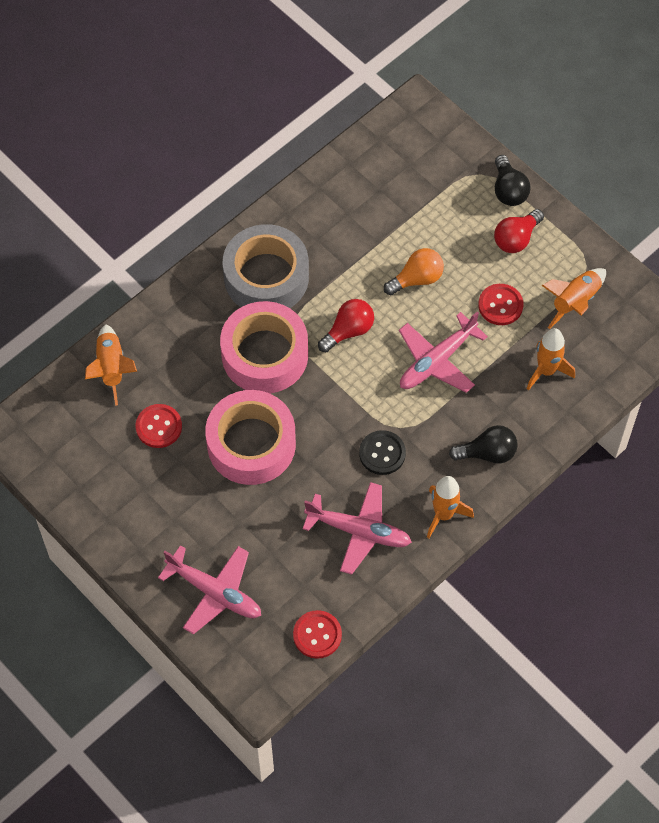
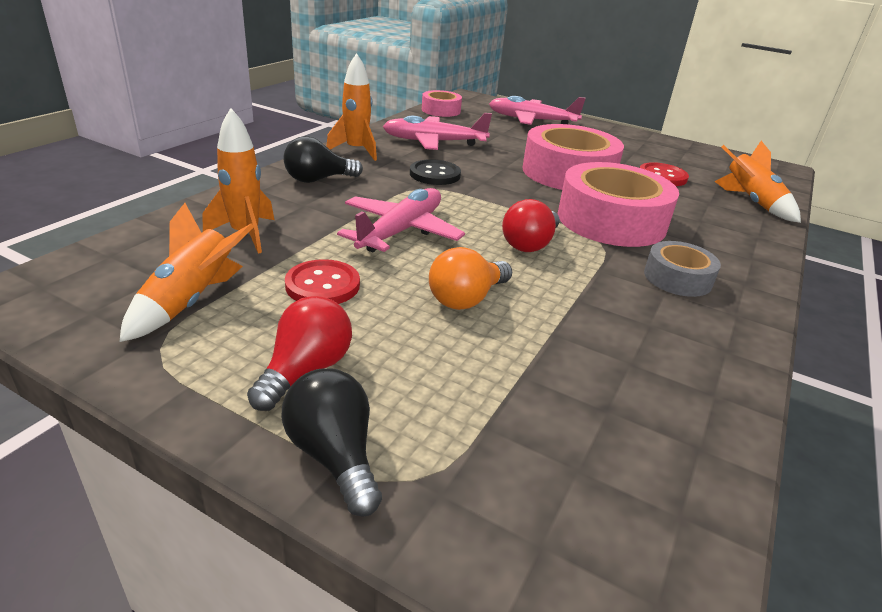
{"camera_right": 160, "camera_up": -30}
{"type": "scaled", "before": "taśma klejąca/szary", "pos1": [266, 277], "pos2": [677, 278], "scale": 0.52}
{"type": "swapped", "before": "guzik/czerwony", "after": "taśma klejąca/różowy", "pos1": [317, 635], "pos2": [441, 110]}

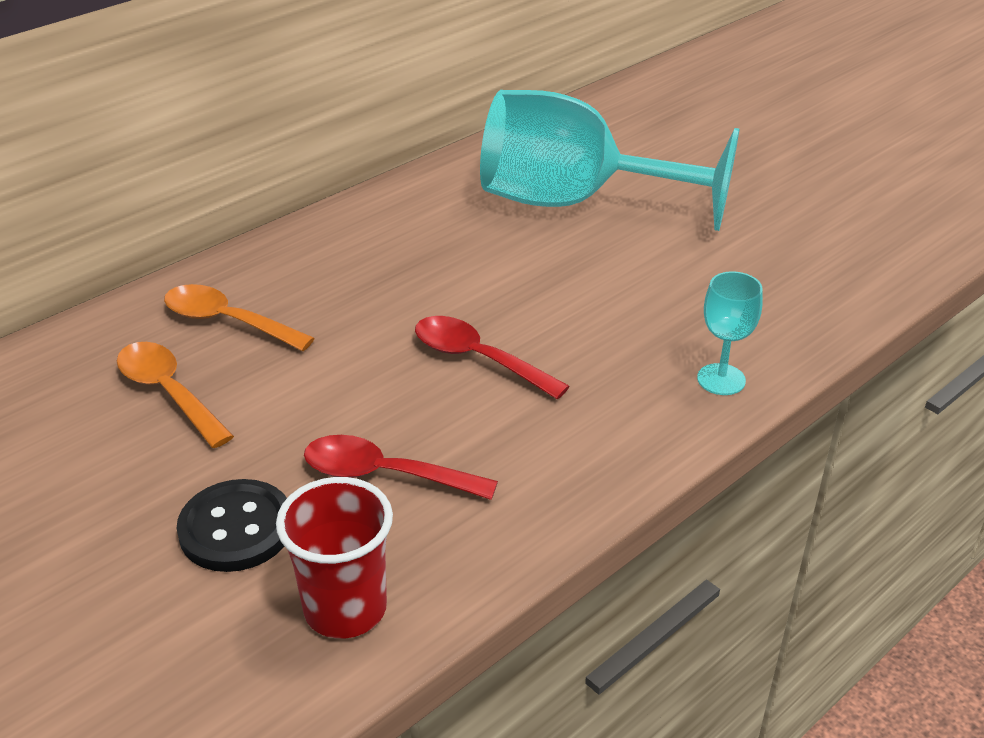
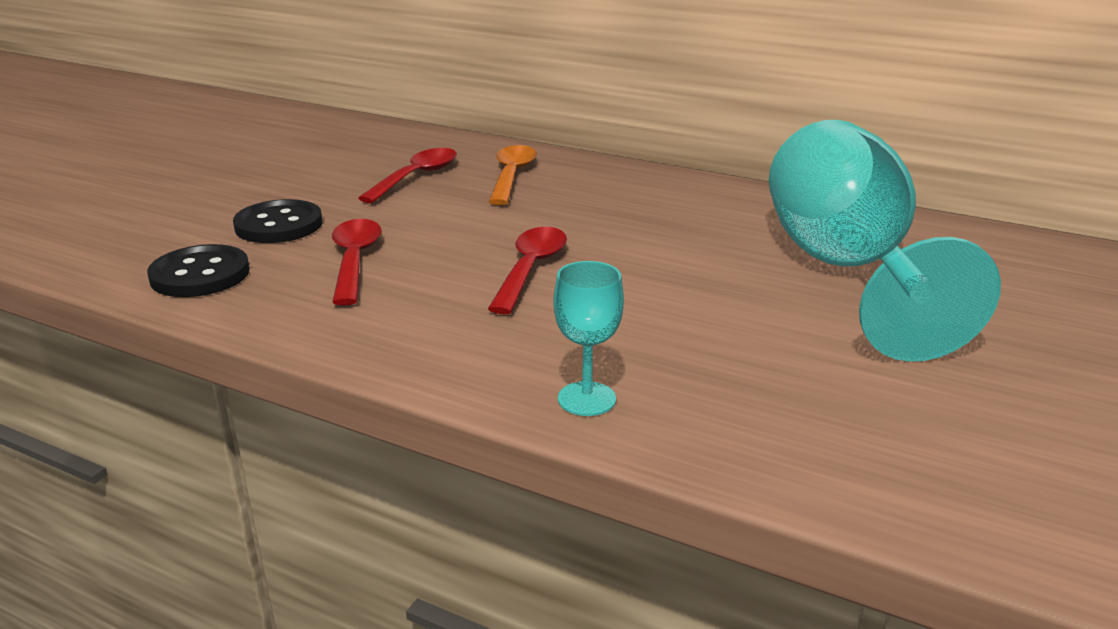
{"camera_right": 70, "camera_up": -10}
{"type": "repainted", "before": "łyżka/pomarańczowy", "after": "łyżka/czerwony", "pos1": [168, 393], "pos2": [416, 177]}
{"type": "swapped", "before": "szklanka/czerwony", "after": "guzik/czarny", "pos1": [345, 609], "pos2": [200, 275]}

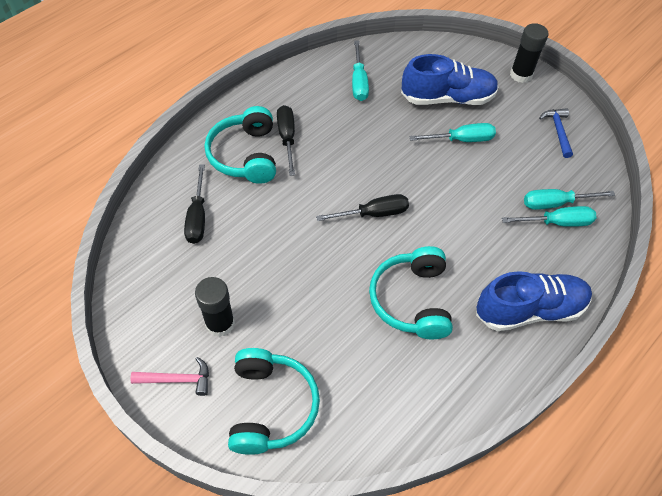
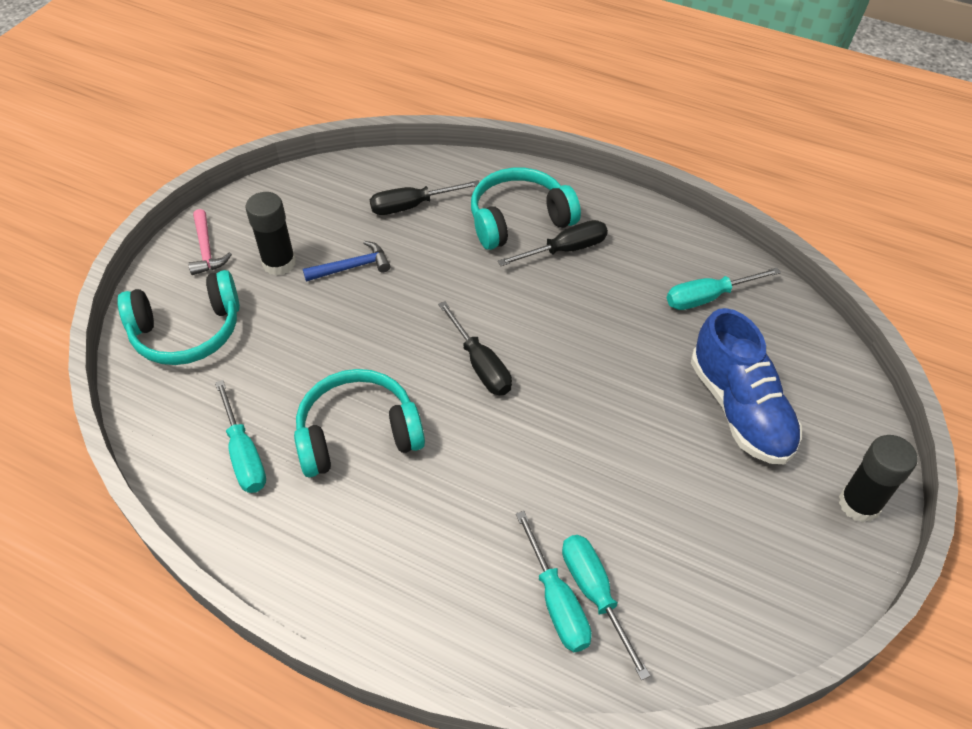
{"camera_right": 75, "camera_up": -5}
{"type": "shifted", "before": "śrubokręt/turkusowy", "pos1": [461, 140], "pos2": [244, 454]}
{"type": "gone", "before": "but/niebieski", "pos1": [529, 310]}
{"type": "shifted", "before": "młotek/niebieski", "pos1": [558, 131], "pos2": [352, 267]}

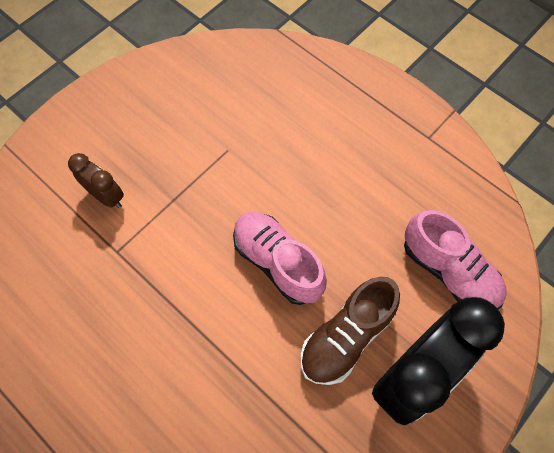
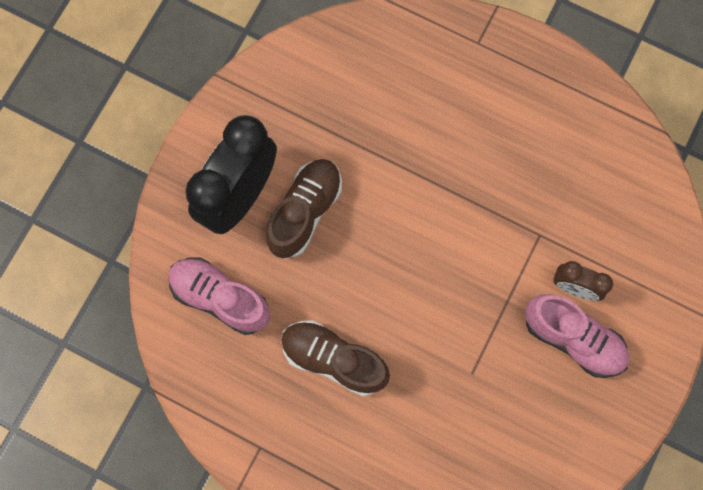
{"camera_right": 165, "camera_up": 10}
{"type": "shifted", "before": "but/różowy", "pos1": [277, 262], "pos2": [573, 339]}
{"type": "new", "after": "but/brązowy", "pos2": [333, 359]}

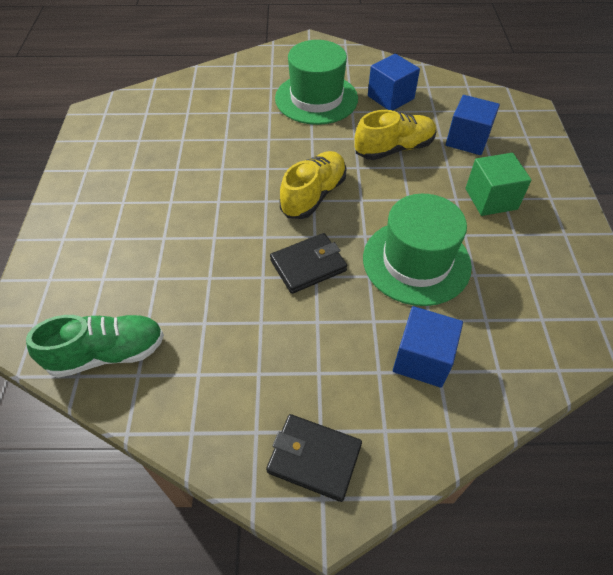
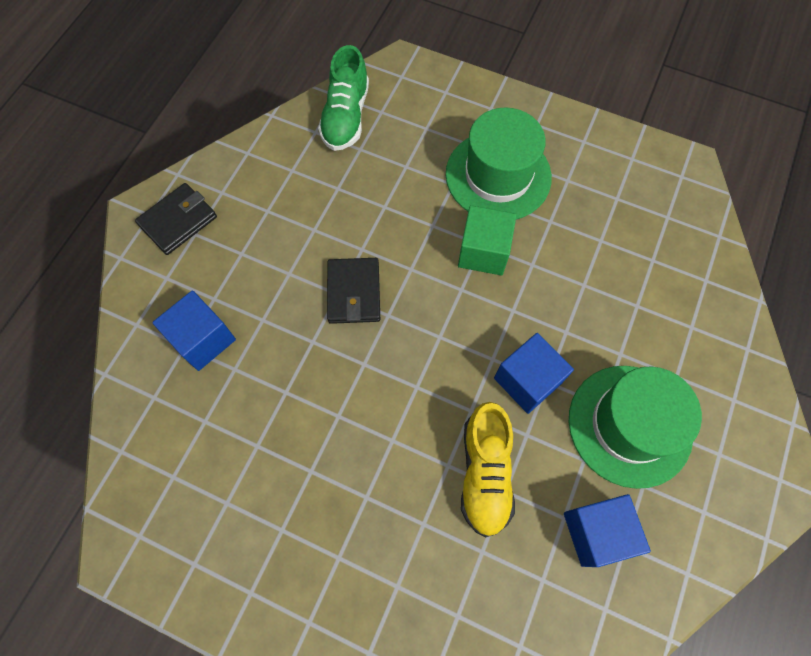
{"camera_right": 115, "camera_up": 15}
{"type": "gone", "before": "but/żółty", "pos1": [313, 195]}
{"type": "shifted", "before": "kapelusz/zielony", "pos1": [416, 261], "pos2": [498, 175]}
{"type": "shifted", "before": "sześcian/niebieski", "pos1": [467, 140], "pos2": [527, 380]}
{"type": "shifted", "before": "sześcian/zielony", "pos1": [491, 199], "pos2": [483, 252]}

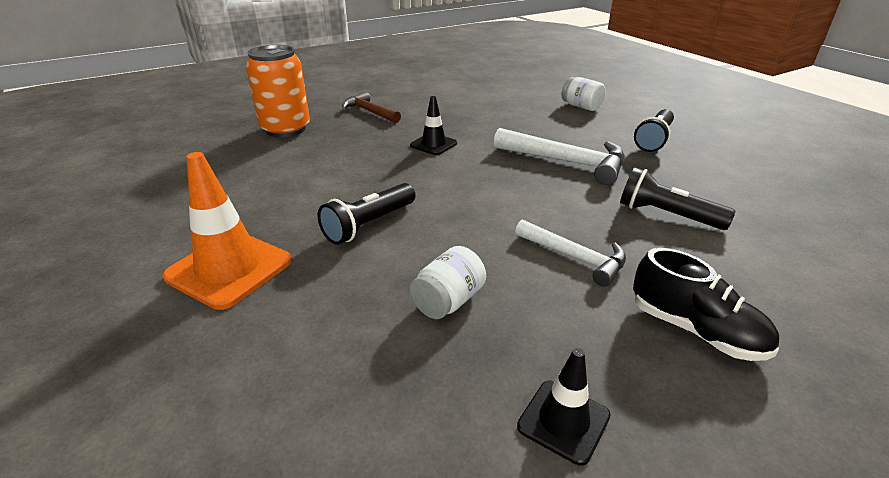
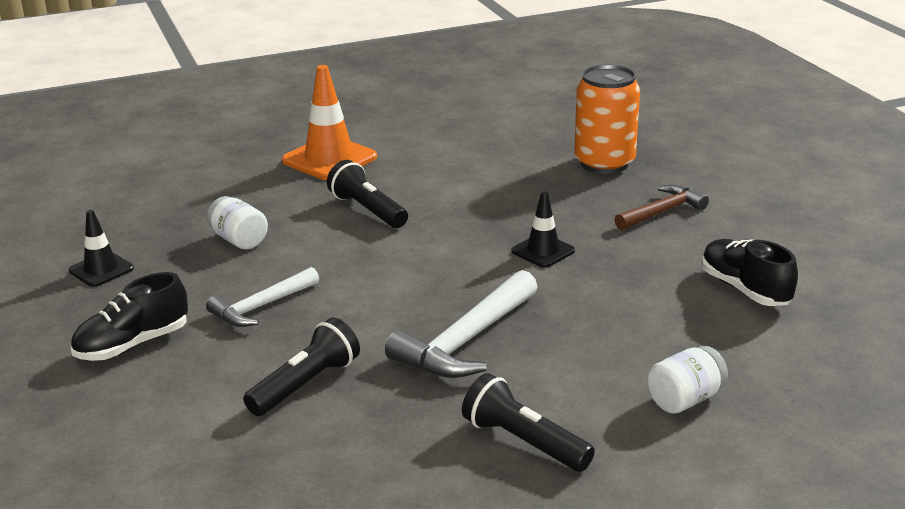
{"camera_right": 100, "camera_up": -5}
{"type": "new", "after": "but/czarny", "pos2": [745, 289]}

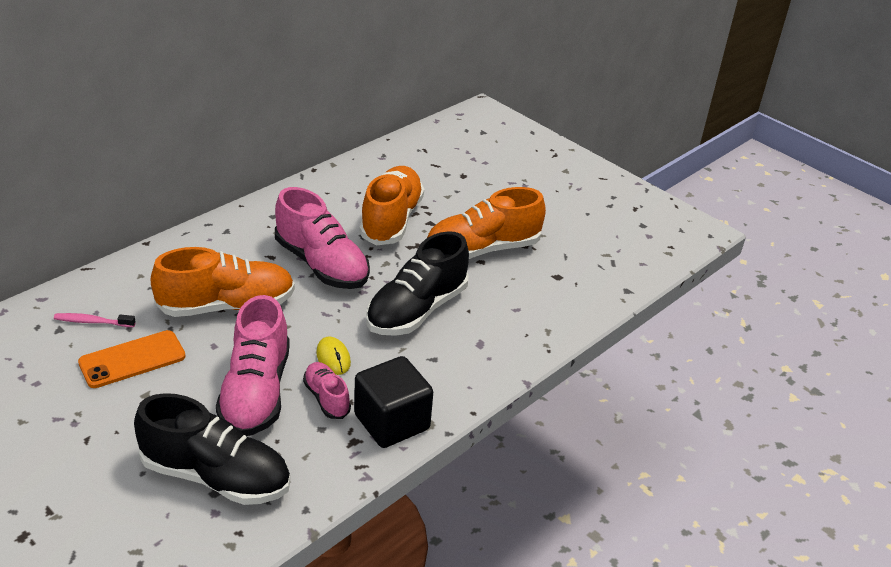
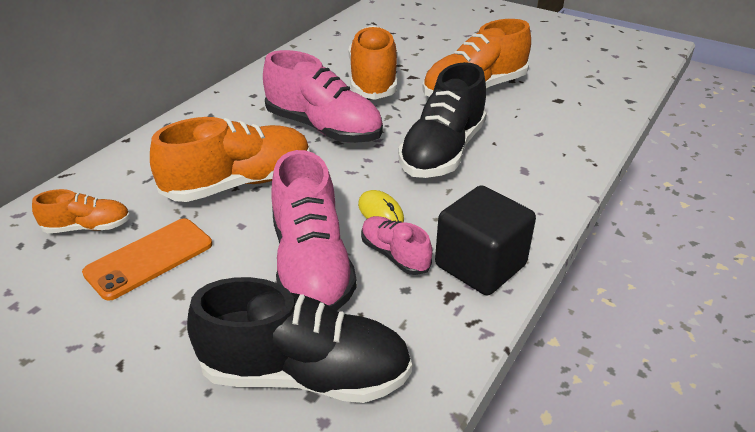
{"camera_right": -10, "camera_up": 0}
{"type": "swapped", "before": "szczoteczka do zębów/różowy", "after": "but/pomarańczowy", "pos1": [92, 322], "pos2": [88, 227]}

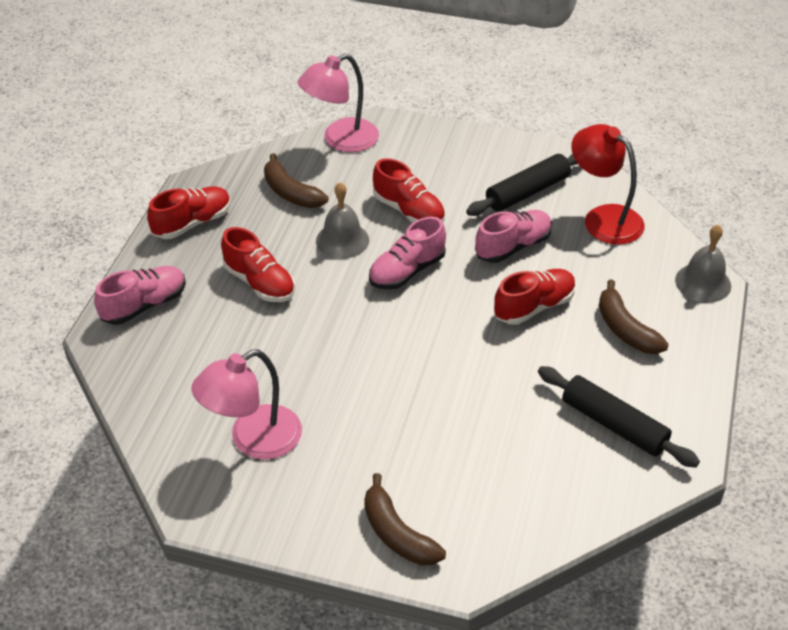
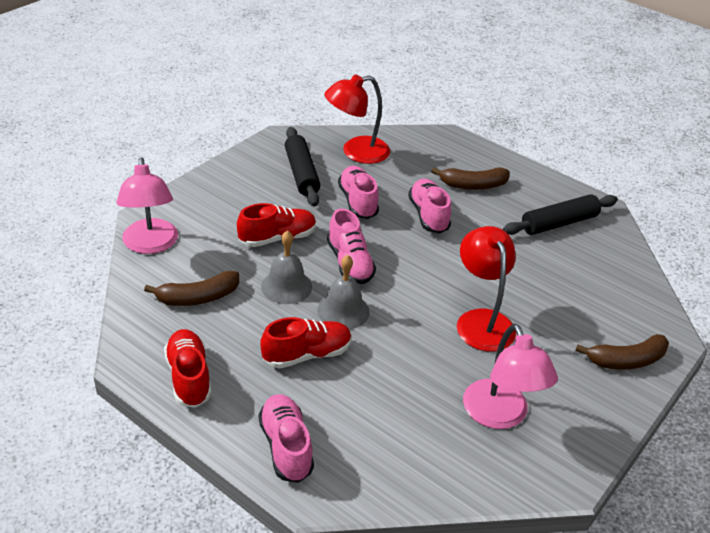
{"camera_right": -70, "camera_up": -5}
{"type": "repainted", "before": "but/czerwony", "after": "but/różowy", "pos1": [534, 307], "pos2": [428, 215]}
{"type": "shifted", "before": "dzwonek/szary", "pos1": [703, 283], "pos2": [343, 311]}
{"type": "new", "after": "lampka/czerwony", "pos2": [481, 321]}

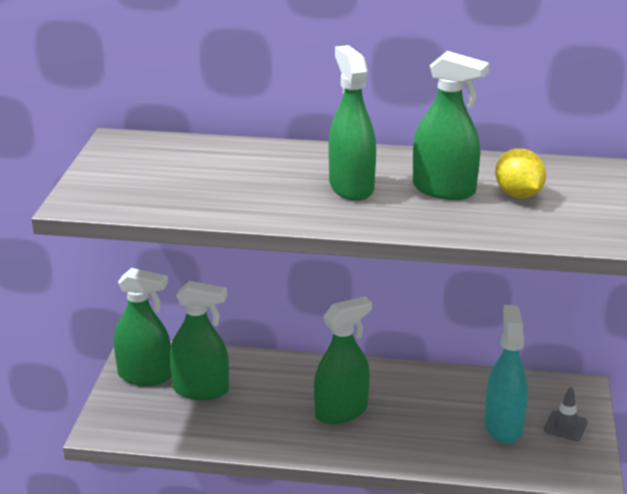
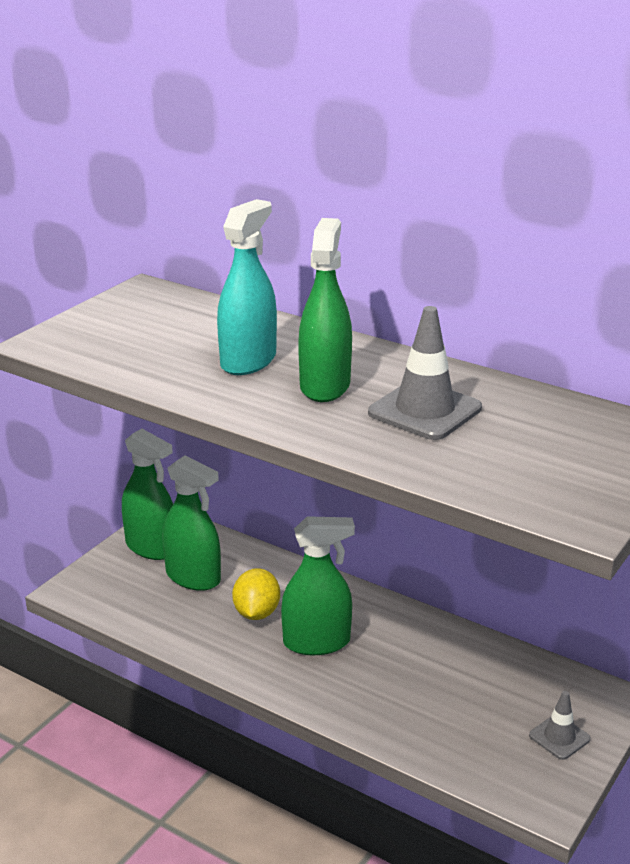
{"camera_right": 25, "camera_up": 0}
{"type": "swapped", "before": "spryskiwacz/zielony", "after": "pachołek/szary", "pos1": [444, 190], "pos2": [425, 411]}
{"type": "shifted", "before": "spryskiwacz/turkusowy", "pos1": [503, 426], "pos2": [248, 361]}
{"type": "shifted", "before": "cytryna/żółty", "pos1": [518, 195], "pos2": [256, 613]}

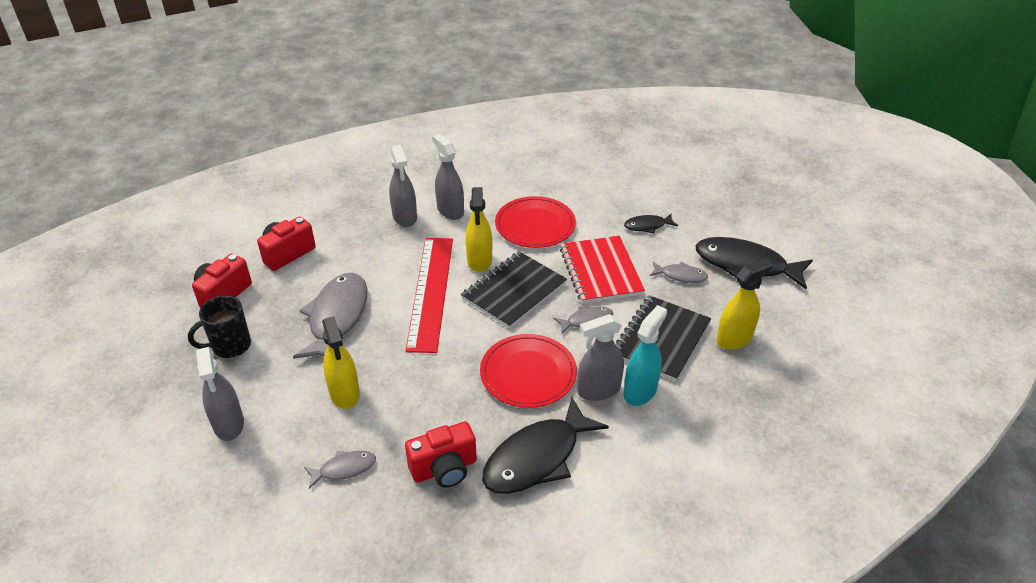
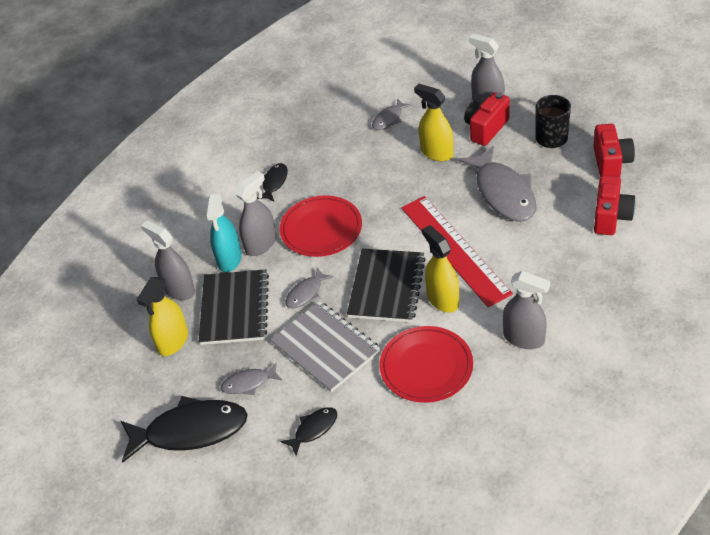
{"camera_right": 155, "camera_up": 5}
{"type": "shifted", "before": "spryskiwacz/szary", "pos1": [405, 217], "pos2": [179, 289]}
{"type": "shifted", "before": "aparat fotograficzny/czerwony", "pos1": [444, 469], "pos2": [486, 129]}
{"type": "scaled", "before": "ryba/czarny", "pos1": [537, 458], "pos2": [274, 182], "scale": 0.49}
{"type": "repainted", "before": "zeszyt/czerwony", "after": "zeszyt/szary", "pos1": [601, 271], "pos2": [325, 348]}

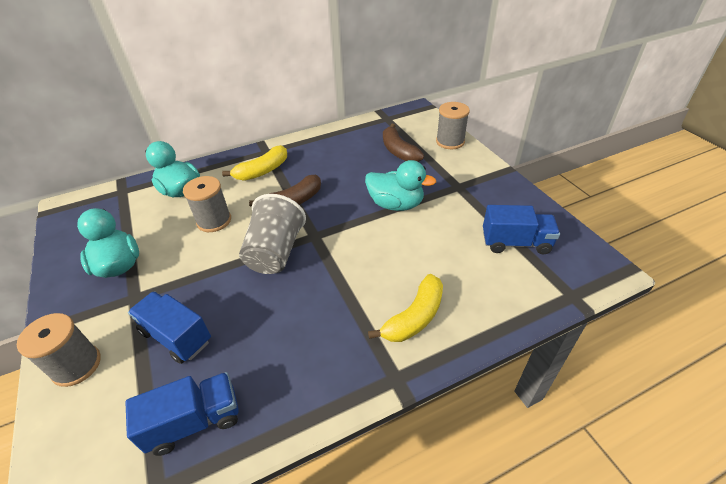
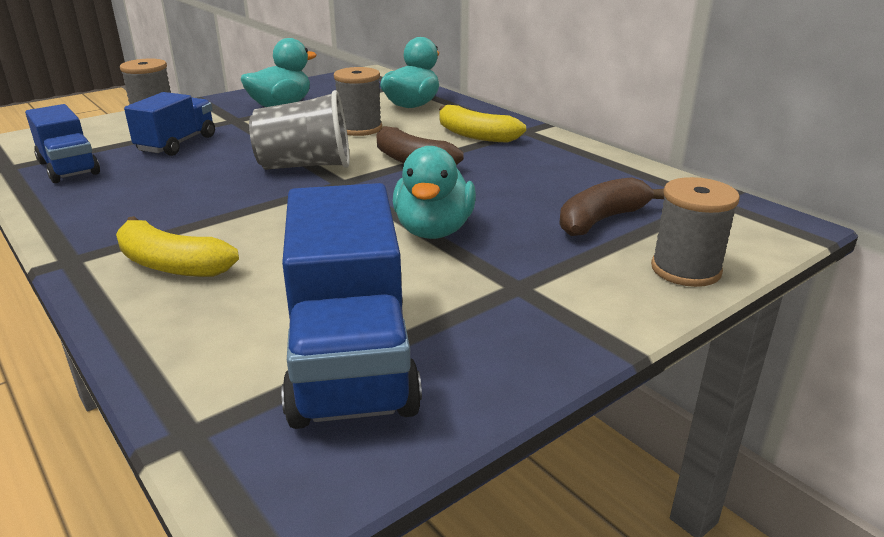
{"camera_right": 75, "camera_up": -15}
{"type": "scaled", "before": "ciężarówka/niebieski", "pos1": [515, 243], "pos2": [351, 359], "scale": 1.63}

